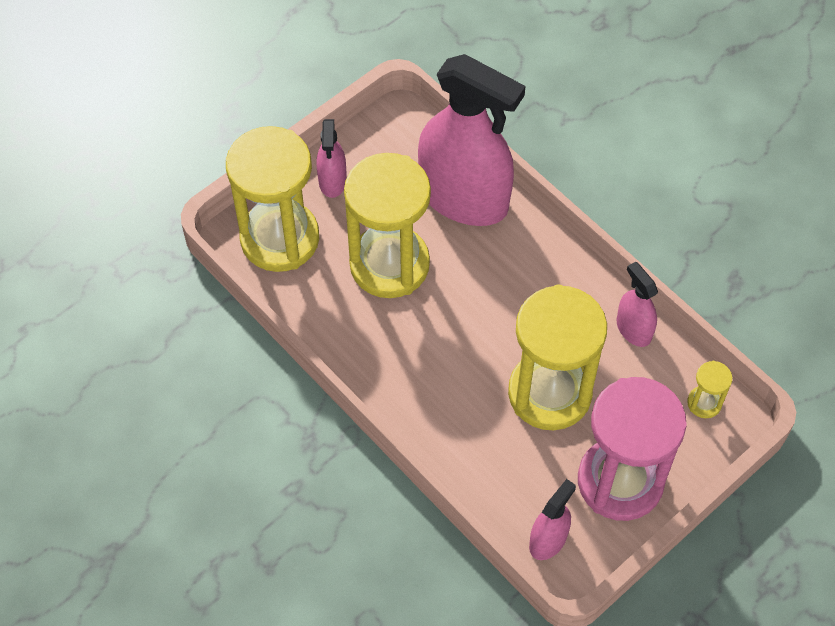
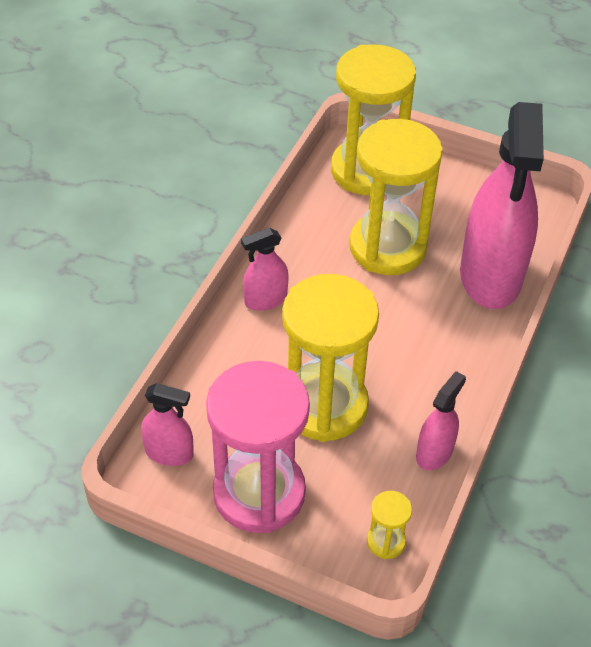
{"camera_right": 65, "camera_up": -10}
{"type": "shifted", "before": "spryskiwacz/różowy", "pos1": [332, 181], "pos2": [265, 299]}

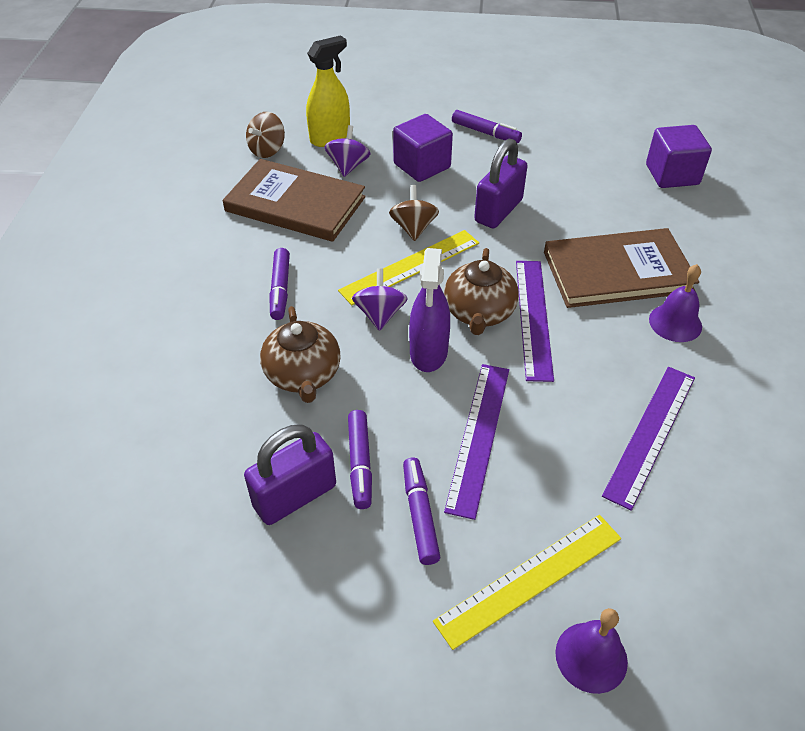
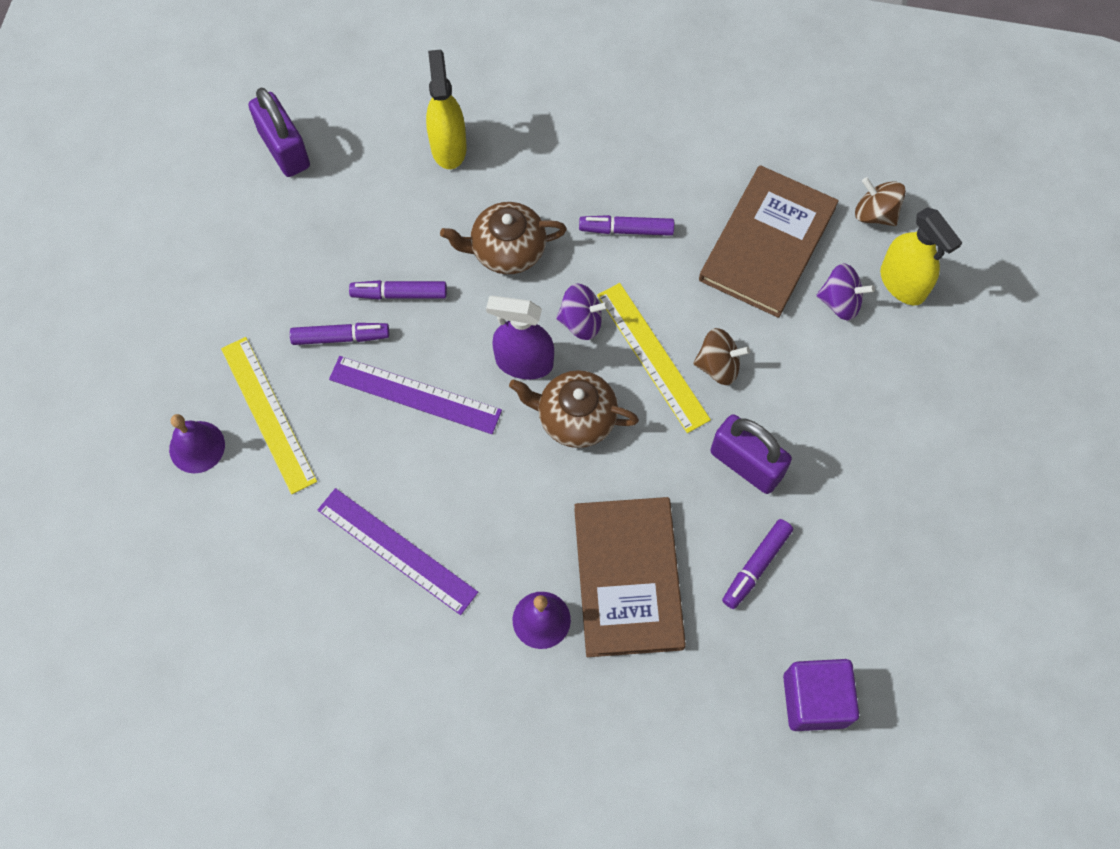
{"camera_right": 95, "camera_up": 20}
{"type": "shifted", "before": "kłódka/fioletowy", "pos1": [295, 496], "pos2": [284, 149]}
{"type": "gone", "before": "sześcian/fioletowy", "pos1": [422, 166]}
{"type": "shifted", "before": "flamaster/fioletowy", "pos1": [485, 133], "pos2": [756, 566]}
{"type": "gone", "before": "linijka/fioletowy", "pos1": [533, 318]}
{"type": "new", "after": "spryskiwacz/żółty", "pos2": [448, 147]}

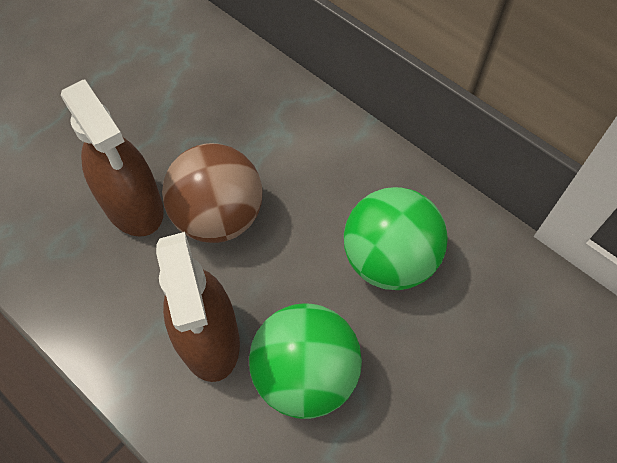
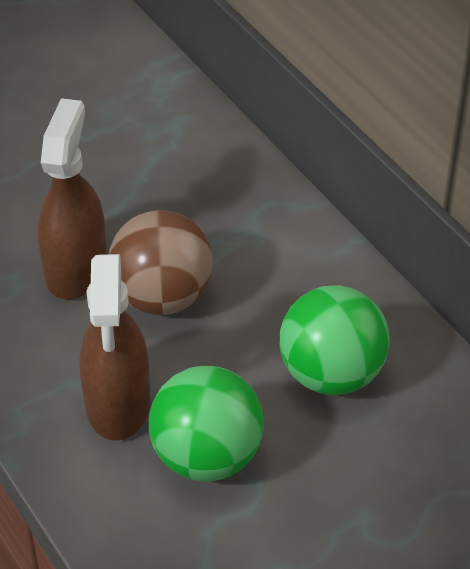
{"camera_right": 15, "camera_up": -15}
{"type": "rotated", "before": "spryskiwacz/brązowy", "pos1": [133, 205], "pos2": [76, 268], "turn": -150}

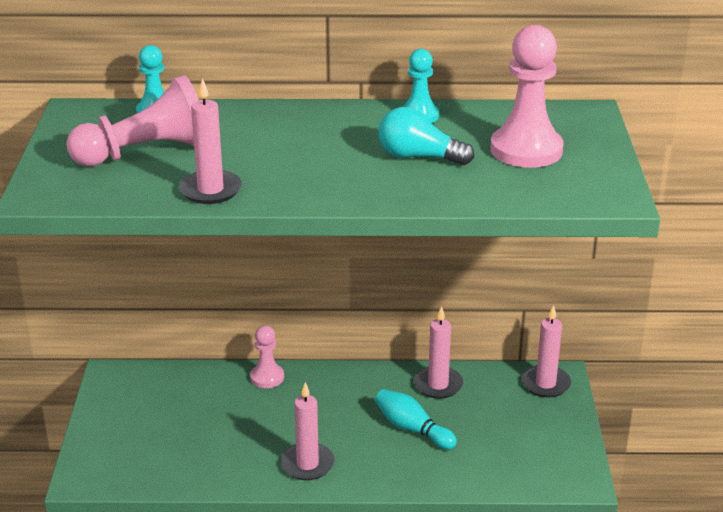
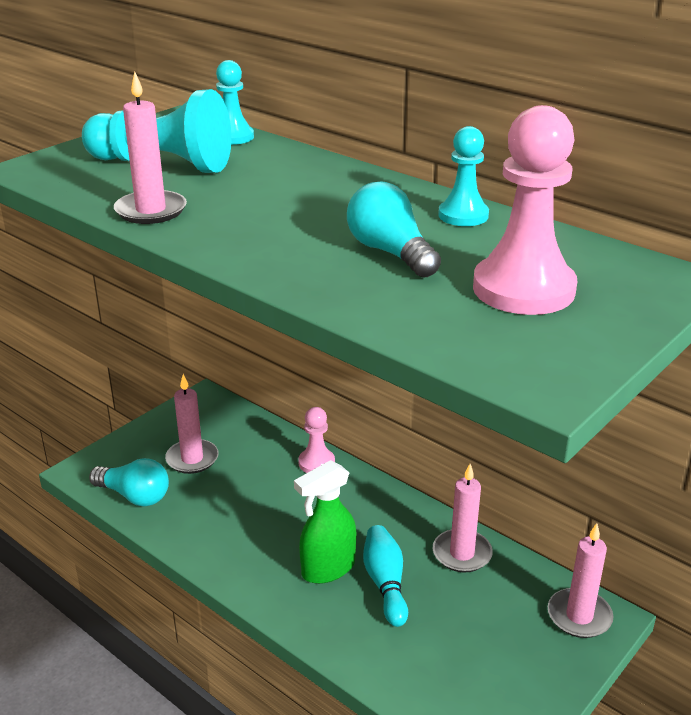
{"camera_right": 40, "camera_up": 0}
{"type": "repainted", "before": "pionek/różowy", "after": "pionek/turkusowy", "pos1": [146, 153], "pos2": [163, 164]}
{"type": "shifted", "before": "świeca/różowy", "pos1": [307, 464], "pos2": [192, 459]}
{"type": "new", "after": "żarówka/turkusowy", "pos2": [134, 496]}
{"type": "new", "after": "spryskiwacz/zielony", "pos2": [327, 569]}

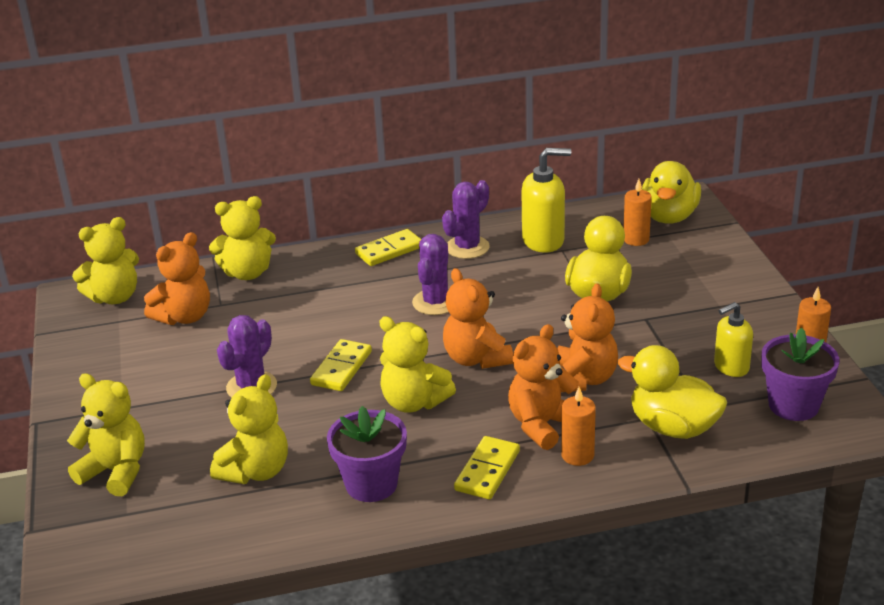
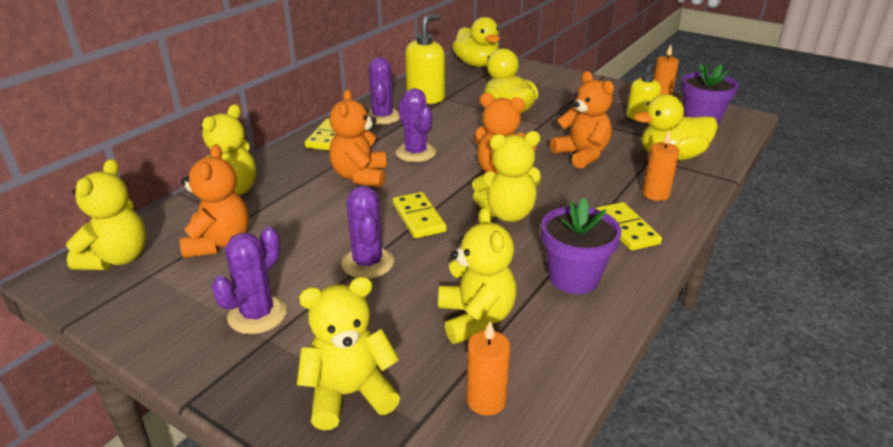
{"camera_right": -45, "camera_up": 0}
{"type": "shifted", "before": "miś/pomarańczowy", "pos1": [542, 425], "pos2": [360, 176]}
{"type": "shifted", "before": "świeca/pomarańczowy", "pos1": [636, 239], "pos2": [486, 400]}
{"type": "new", "after": "kaktus/fioletowy", "pos2": [257, 315]}

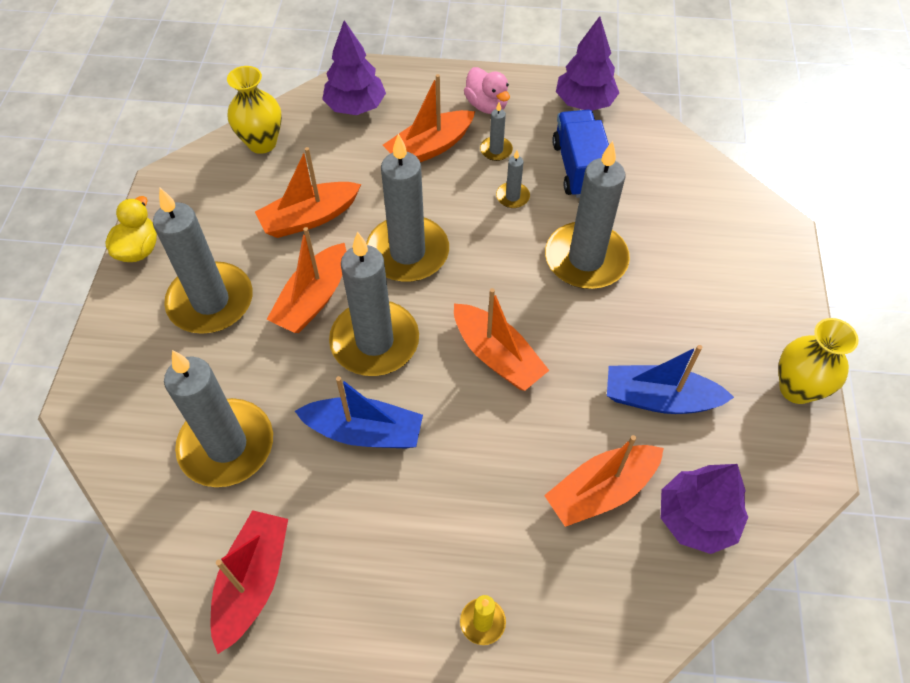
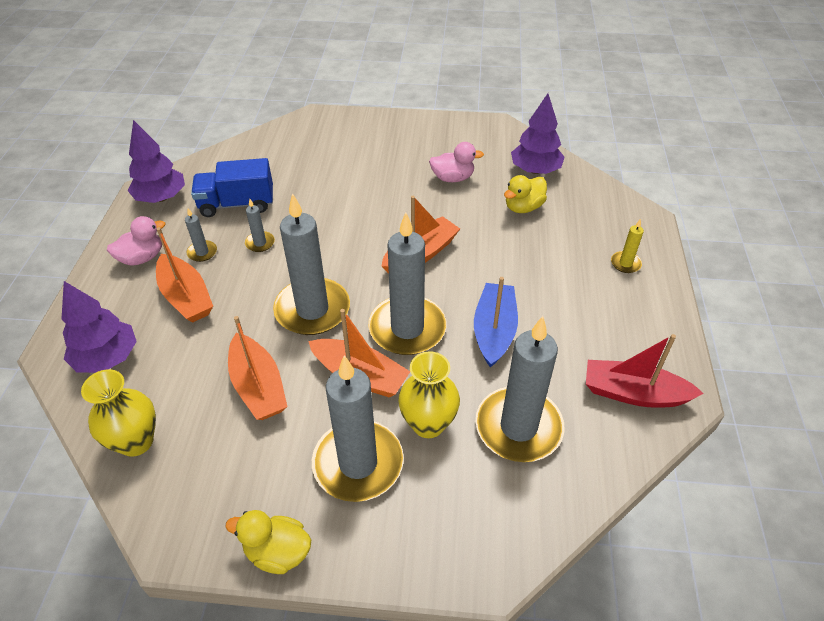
{"camera_right": -90, "camera_up": -10}
{"type": "swapped", "before": "łódka/pomarańczowy", "after": "kaczka/żółty", "pos1": [601, 490], "pos2": [523, 207]}
{"type": "gone", "before": "świeca/szary", "pos1": [586, 259]}
{"type": "swapped", "before": "łódka/niebieski", "after": "kaczka/różowy", "pos1": [660, 399], "pos2": [452, 178]}
{"type": "shifted", "before": "wazon/żółty", "pos1": [796, 388], "pos2": [428, 424]}

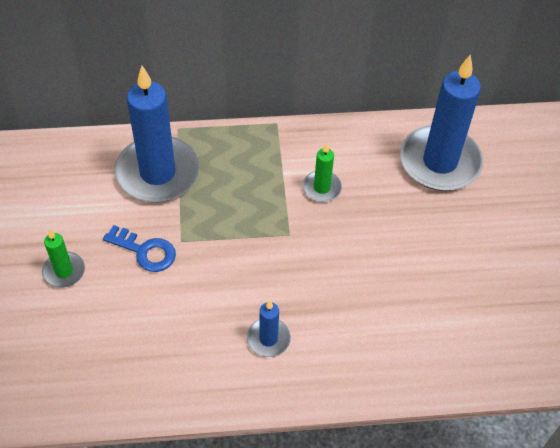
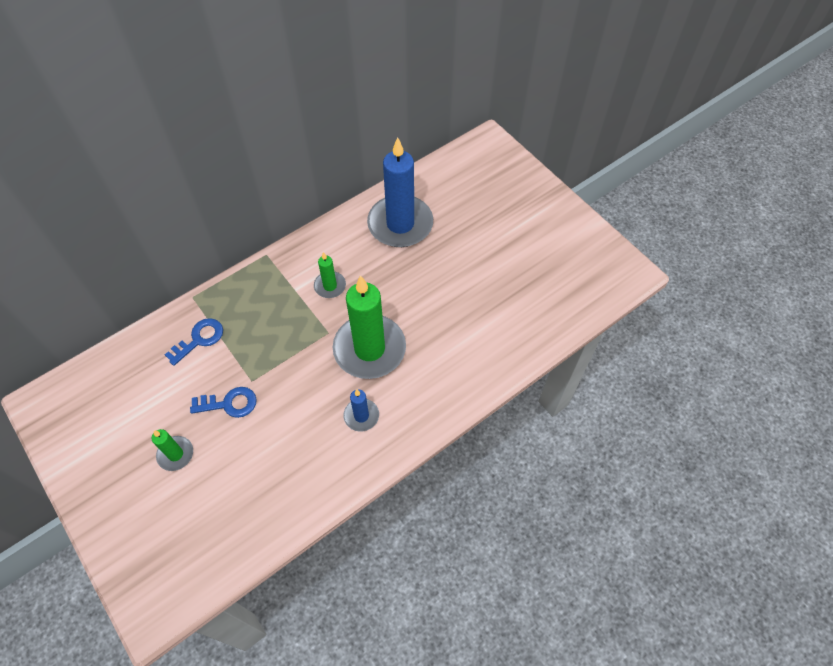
{"camera_right": -30, "camera_up": 5}
{"type": "swapped", "before": "świeca/niebieski", "after": "klucz/niebieski", "pos1": [157, 173], "pos2": [199, 339]}
{"type": "new", "after": "świeca/zielony", "pos2": [369, 349]}

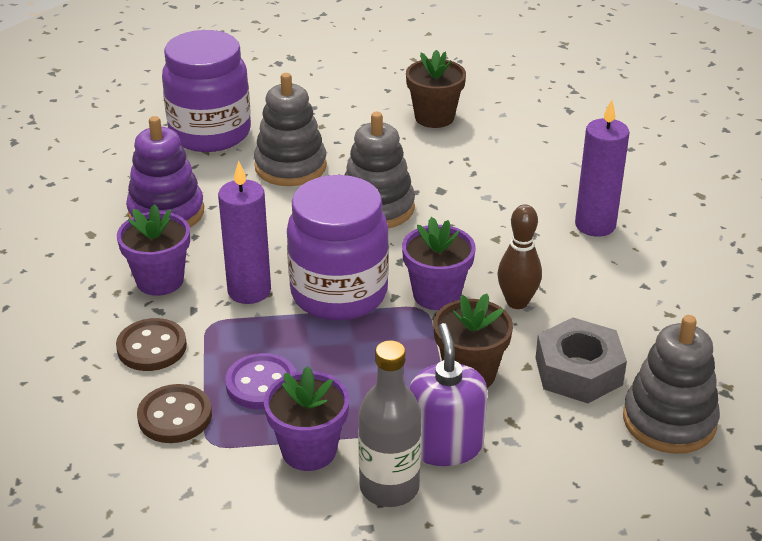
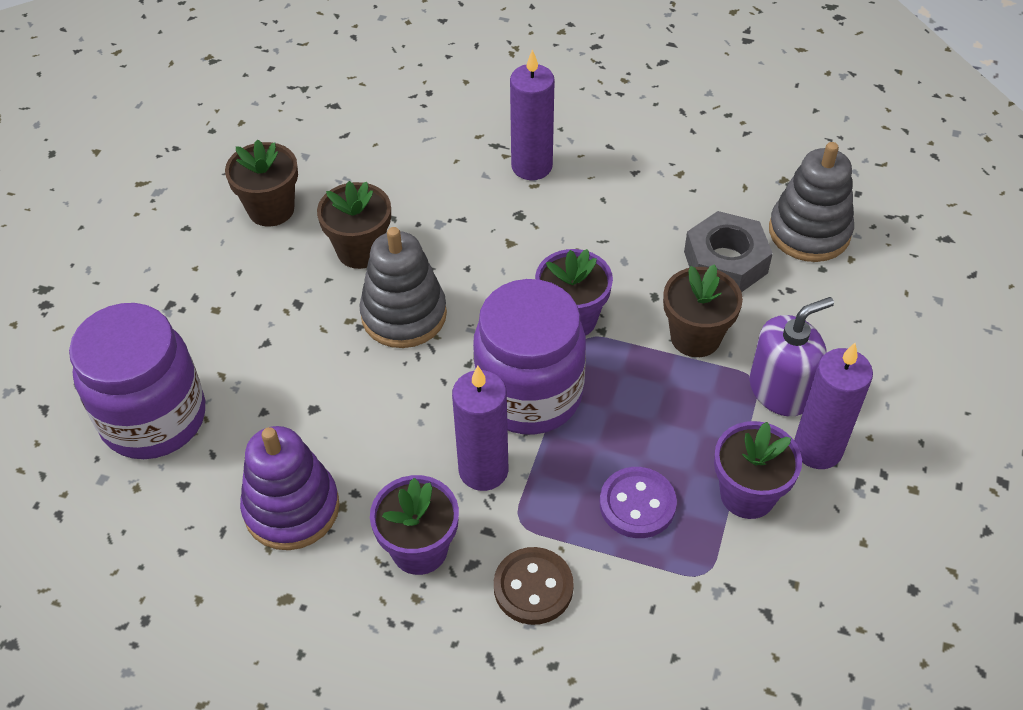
{"camera_right": -65, "camera_up": 15}
{"type": "gone", "before": "guzik/brązowy", "pos1": [175, 416]}
{"type": "gone", "before": "zabawka nakładanka/szary", "pos1": [290, 166]}
{"type": "swapped", "before": "butelka/szary", "after": "świeca/fioletowy", "pos1": [389, 487], "pos2": [817, 449]}
{"type": "rotated", "before": "dozownik mydła/fioletowy", "pos1": [445, 445], "pos2": [780, 390], "turn": 135}
{"type": "gone", "before": "kręgiel/brązowy", "pos1": [517, 302]}
{"type": "new", "after": "doniczka/brązowy", "pos2": [360, 250]}

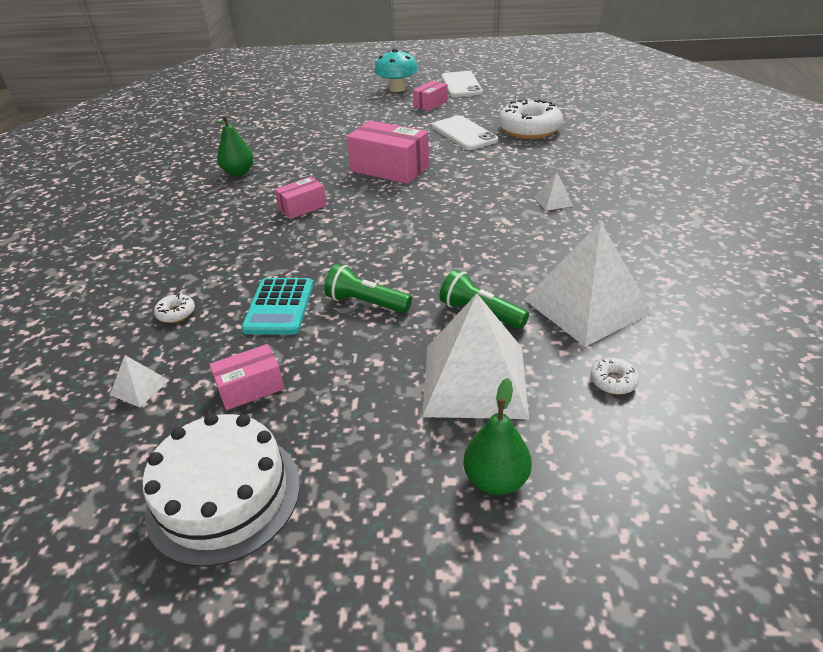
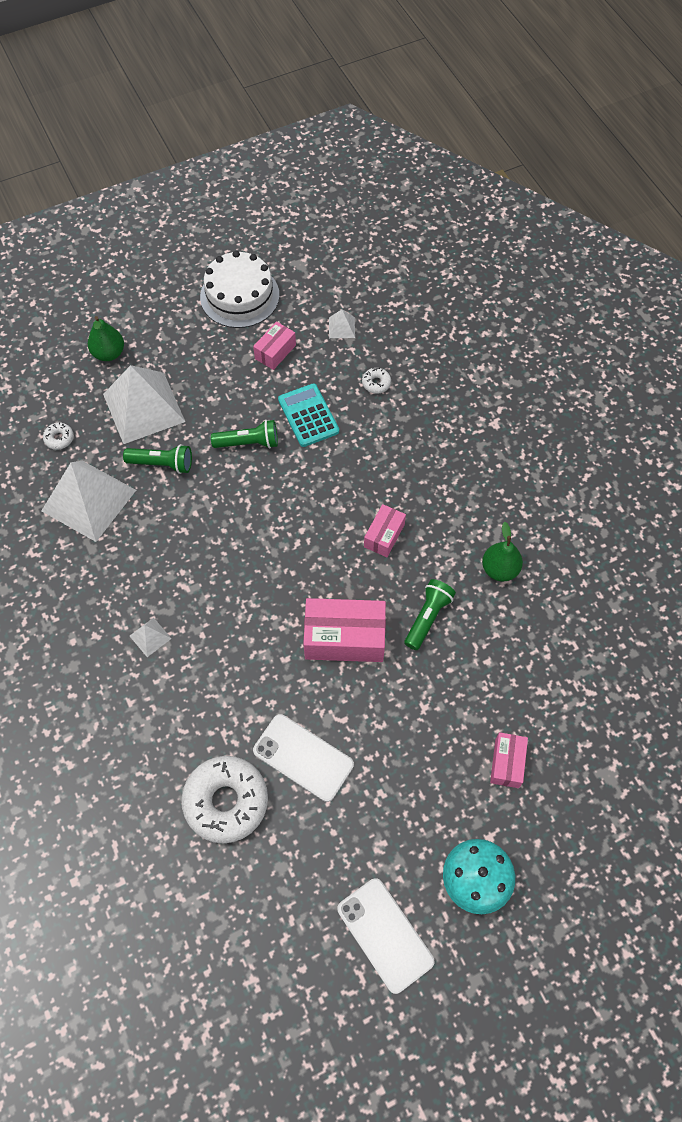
{"camera_right": 150, "camera_up": 25}
{"type": "shifted", "before": "pudełko/różowy", "pos1": [430, 104], "pos2": [507, 763]}
{"type": "new", "after": "latarka/zielony", "pos2": [427, 617]}

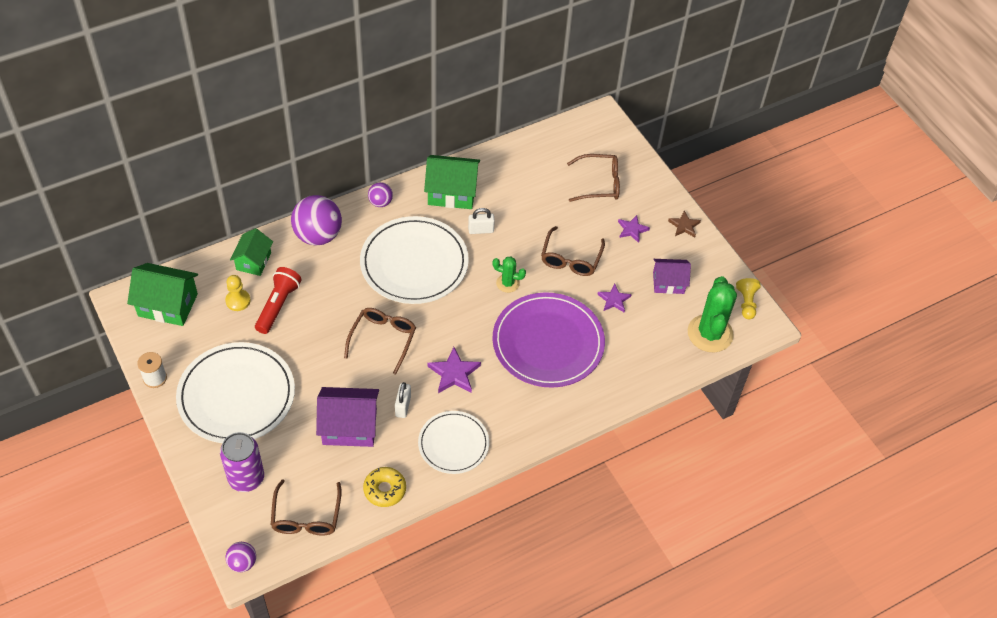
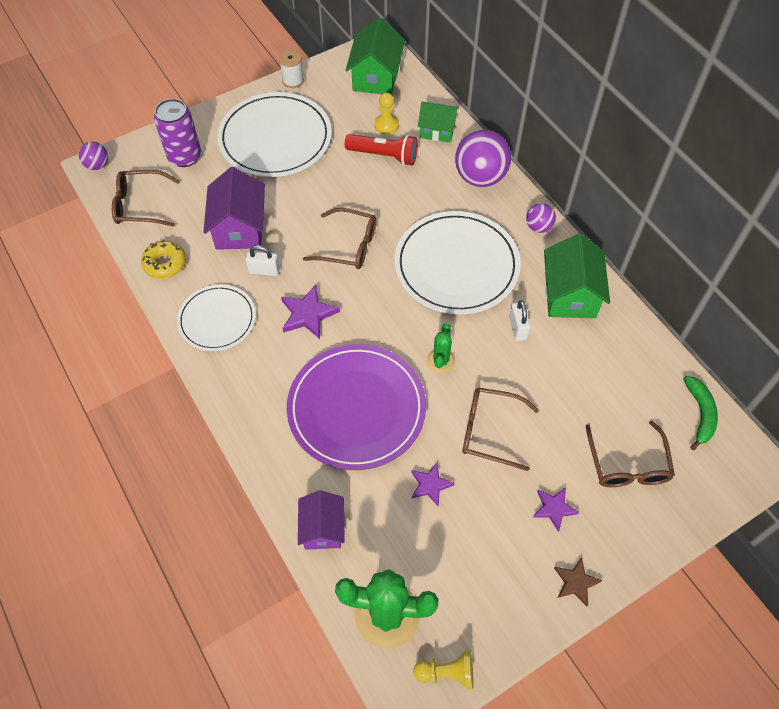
{"camera_right": 90, "camera_up": 5}
{"type": "shifted", "before": "domek/fioletowy", "pos1": [668, 283], "pos2": [322, 528]}
{"type": "new", "after": "banan/zielony", "pos2": [700, 414]}

